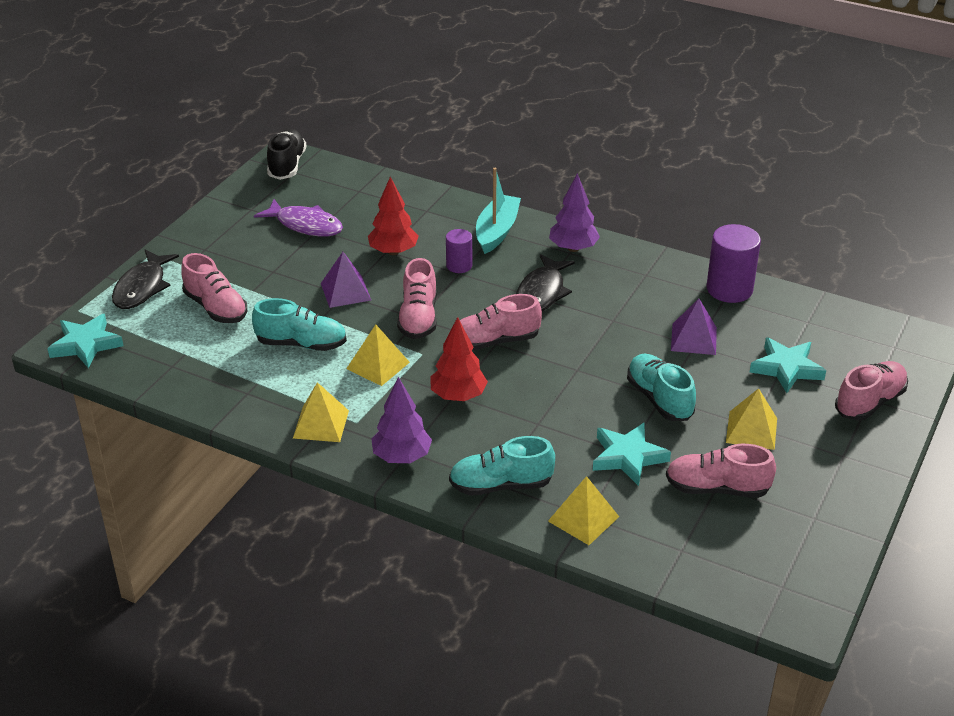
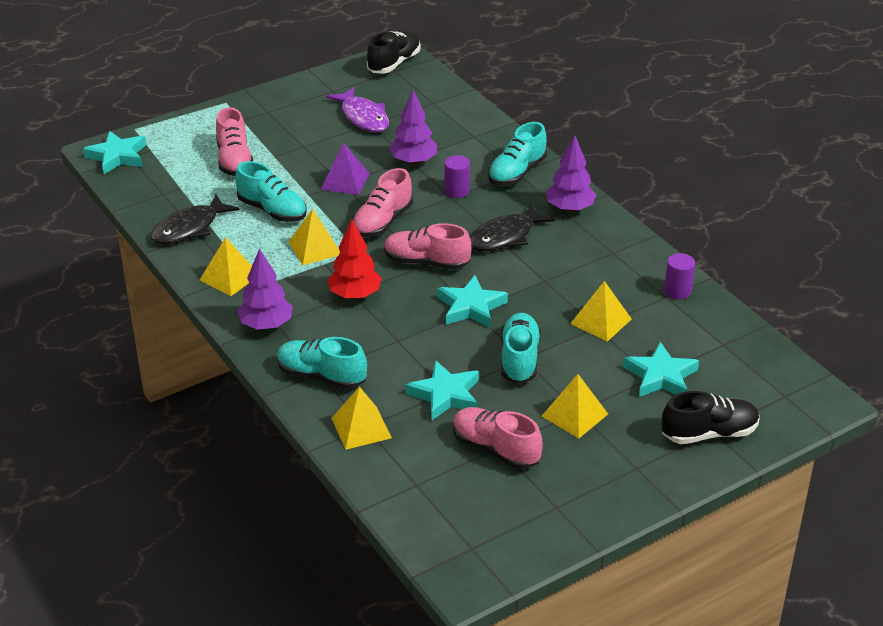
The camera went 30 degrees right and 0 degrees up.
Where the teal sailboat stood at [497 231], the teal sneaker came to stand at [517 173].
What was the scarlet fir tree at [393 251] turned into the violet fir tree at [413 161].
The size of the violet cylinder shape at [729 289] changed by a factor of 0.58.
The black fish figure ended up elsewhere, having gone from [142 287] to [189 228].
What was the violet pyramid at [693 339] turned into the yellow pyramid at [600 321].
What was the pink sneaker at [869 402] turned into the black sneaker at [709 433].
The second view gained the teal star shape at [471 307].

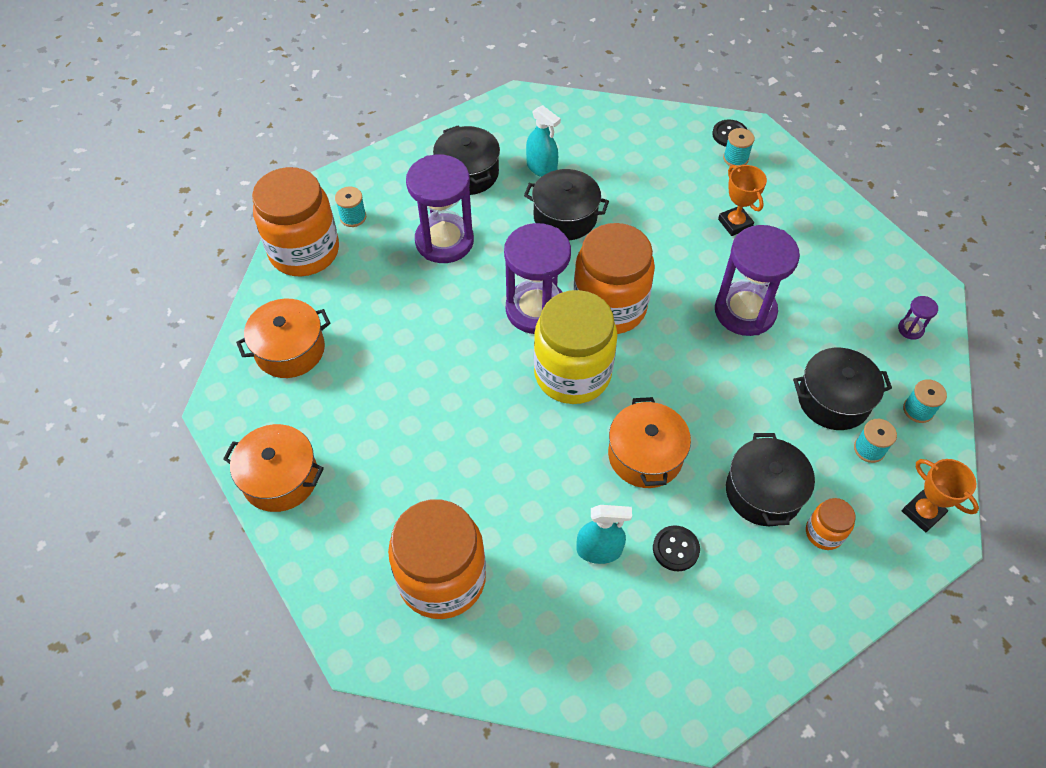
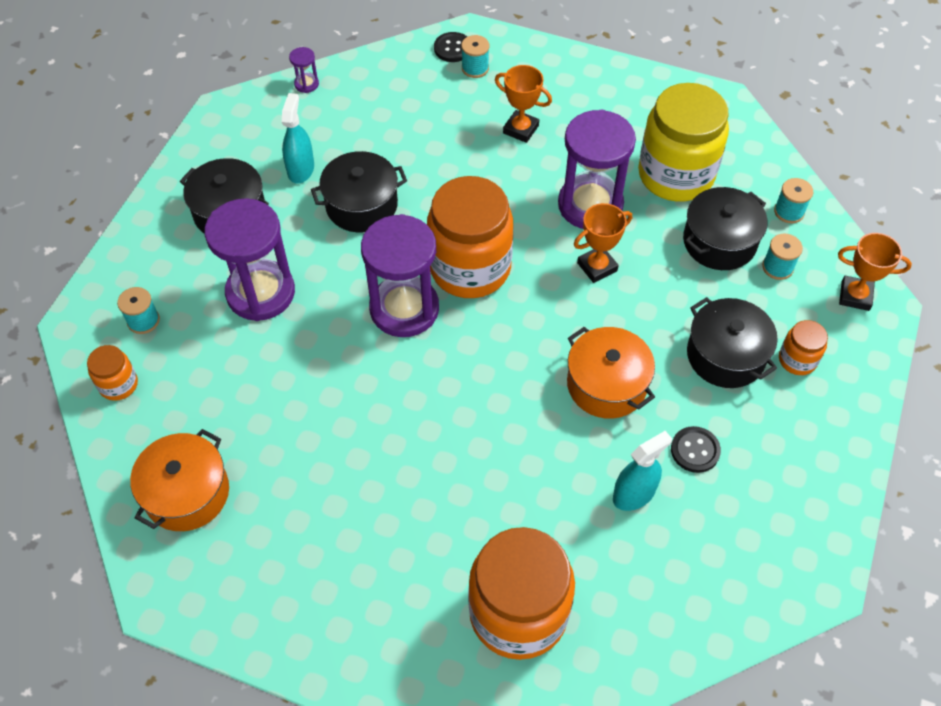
The camera went 35 degrees left and 0 degrees up.
The teal sprayer at [541 168] ended up facing another way, 90 degrees counterclockwise from before.
The size of the orange jam jar at [304 251] changed by a factor of 0.45.
The yellow jam jar ended up elsewhere, having gone from [572 373] to [675 175].
The violet hourglass ended up elsewhere, having gone from [910 329] to [306 84].
The second view lost the orange pot at [280 478].
The second view gained the orange prize cup at [597 267].

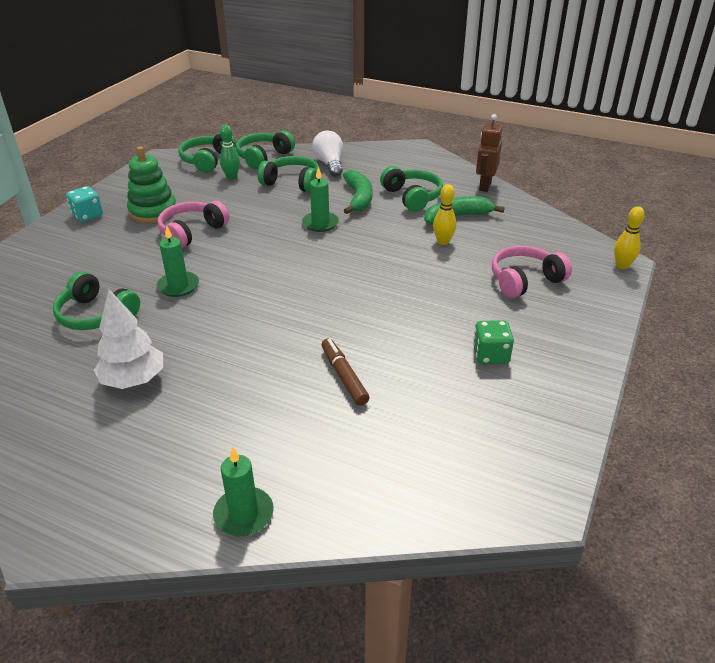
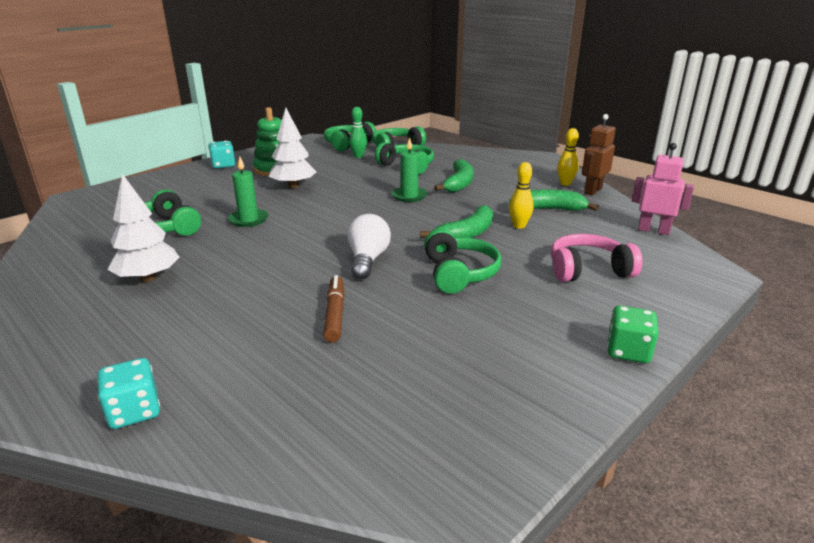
The camera went 20 degrees right and 10 degrees down.
The pure white bulb ended up elsewhere, having gone from [329 164] to [367 260].
The leaf-green over-ear headphones ended up elsewhere, having gone from [412 197] to [459 273].
Where the pink over-ear headphones stood at [192 232], the pure white fir tree came to stand at [293 186].
The yellow skittle ended up elsewhere, having gone from [622 266] to [565 183].
The leaf-green game die ended up elsewhere, having gone from [490 355] to [628 351].
Where the leaf-green candle stood at [244 514], the teal game die came to stand at [134 411].
The second view gained the pink robot figure at [653 230].
The second view gained the leaf-green banana at [466 234].

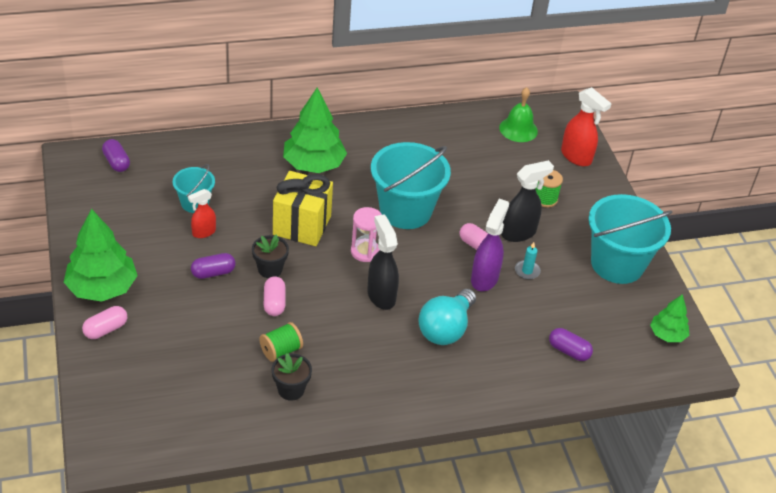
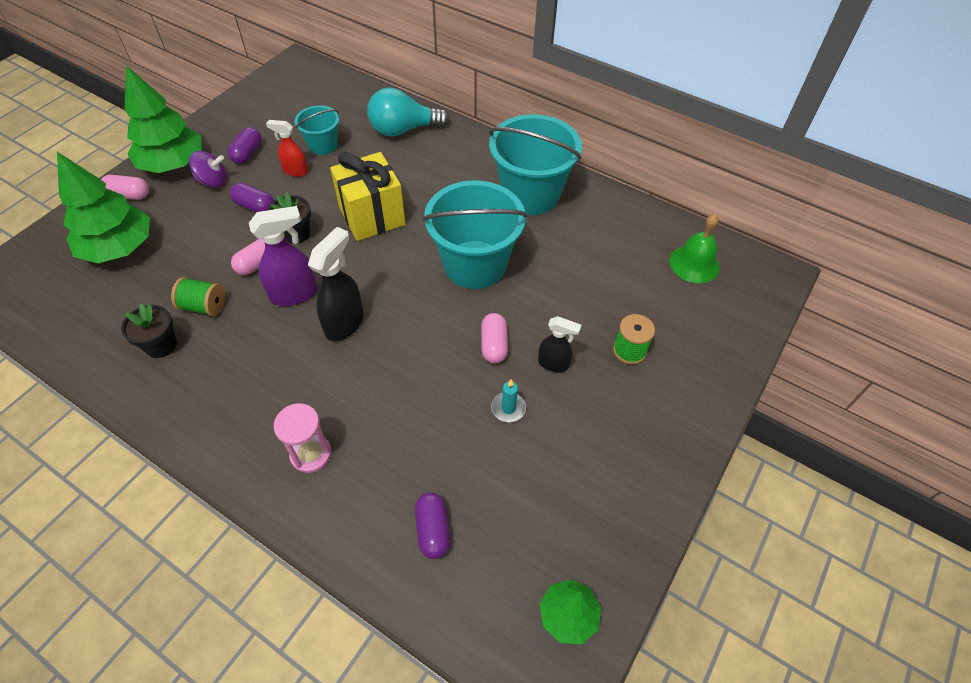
The camera went 50 degrees right and 10 degrees up.
The leaf-green fir tree ended up elsewhere, having gone from [313 164] to [119 248].
The second view lost the scarlet sprayer at [576 157].
The violet pill ended up elsewhere, having gone from [116 162] to [247 153].
The size of the black sprayer at [519 233] changed by a factor of 0.62.
The teal bucket ended up elsewhere, having gone from [617 264] to [530 194].
The violet sprayer ended up elsewhere, having gone from [484 278] to [294 294].
The pink hourglass ended up elsewhere, having gone from [365 251] to [311 454].
The teal bulb ended up elsewhere, having gone from [445 329] to [403 130].
The second view gained the violet whirligig at [213 181].

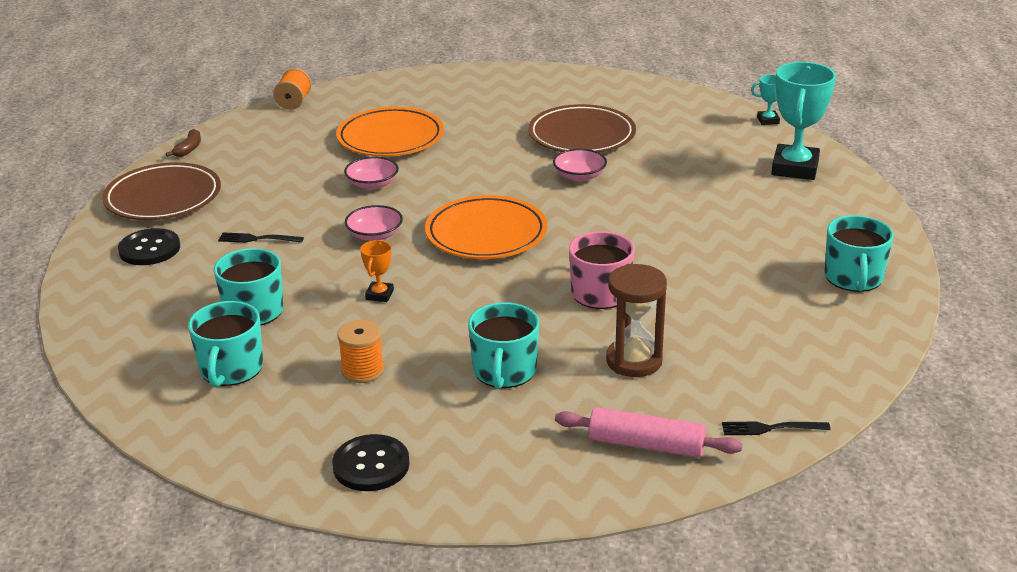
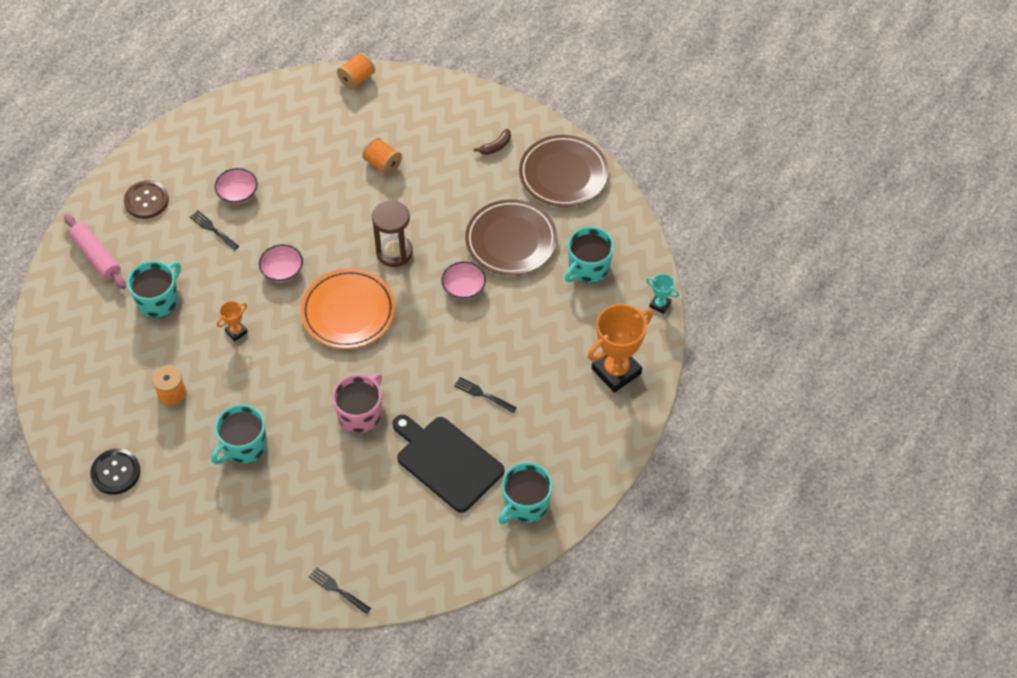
The camera went 35 degrees right and 25 degrees up.
What was the teal prize cup at [795 168] turned into the orange prize cup at [616 371].
Where the orange plate stood at [390 138], the orange spool came to stand at [382 164].
The brown banana ended up elsewhere, having gone from [189 149] to [496 146].
The pink deep dish ended up elsewhere, having gone from [372 184] to [237 193].
The brown plate ended up elsewhere, having gone from [163 197] to [563 174].
What was the black button at [149 249] turned into the brown button at [146 201].
The brown hourglass ended up elsewhere, having gone from [634 361] to [394 252].
The teal tea mug ended up elsewhere, having gone from [231 369] to [588 267].
The pink dough roller ended up elsewhere, having gone from [646 445] to [96 256].
The second view gained the black fork at [483 394].
The second view gained the black bread board at [447 461].

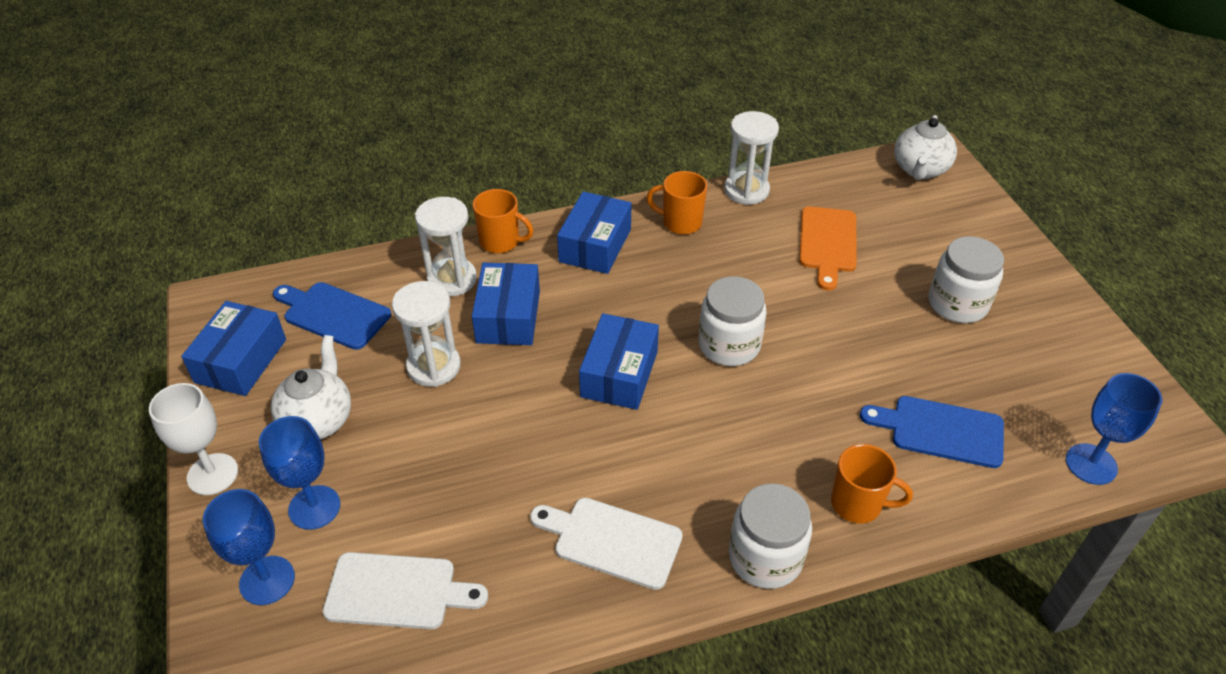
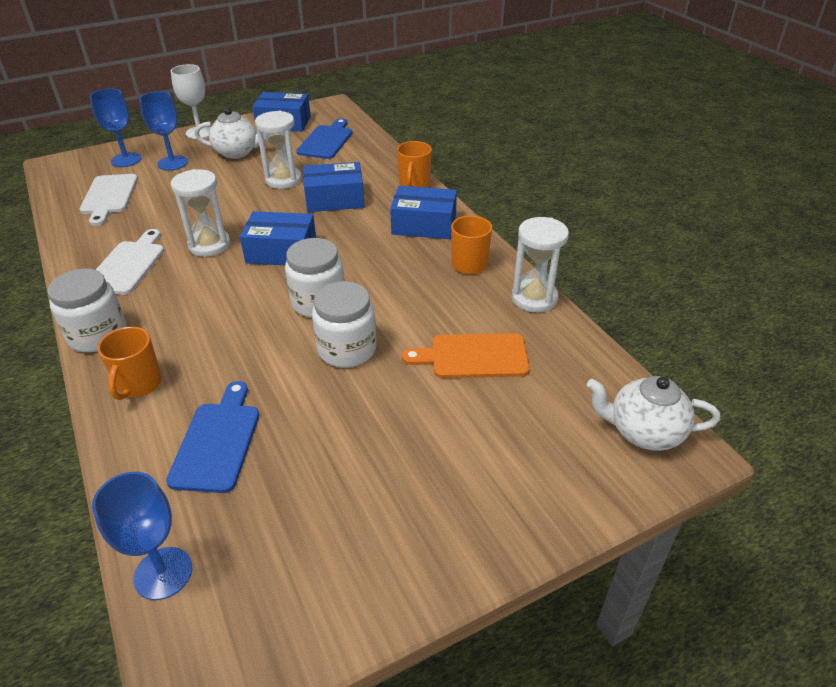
The camera went 80 degrees right and 5 degrees down.
The pure white hourglass ended up elsewhere, having gone from [452 279] to [209 245].
The pure white jam jar ended up elsewhere, having gone from [957 304] to [347 349].

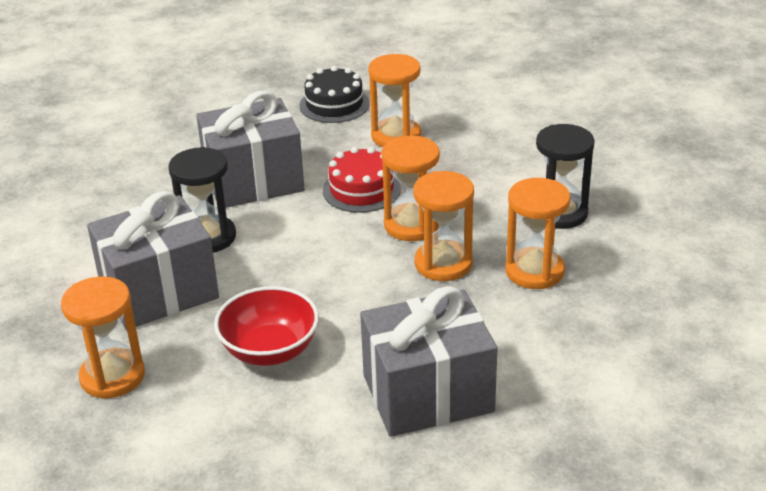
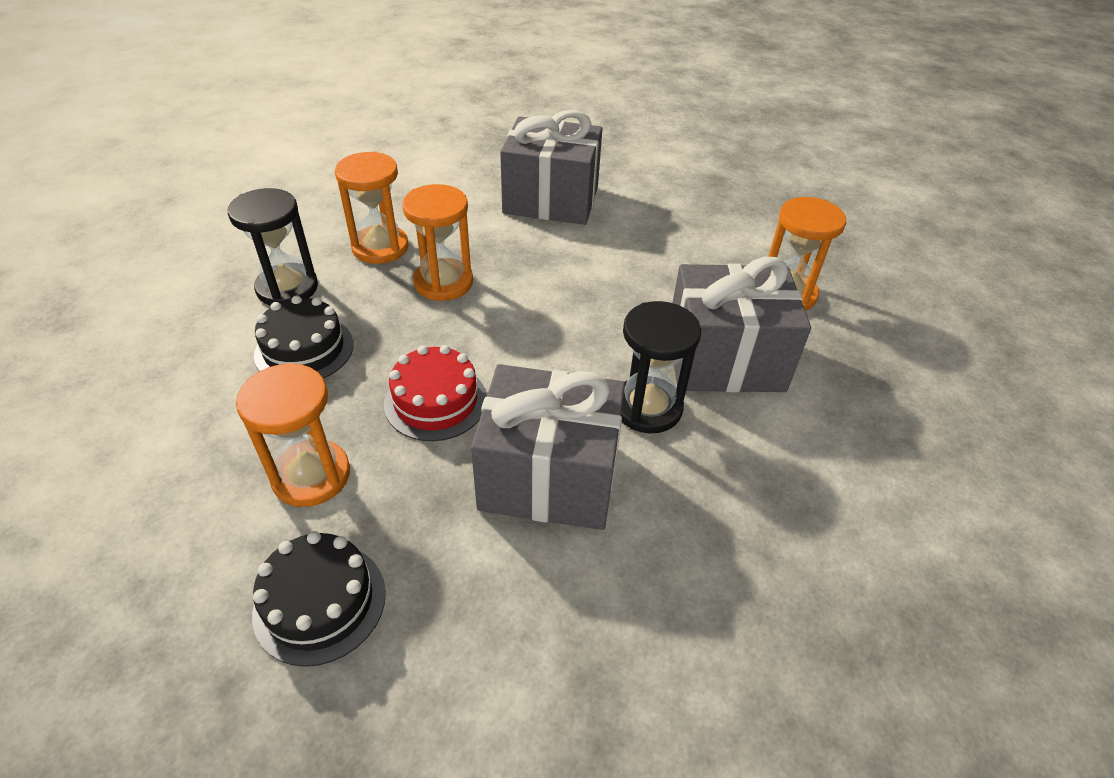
The camera went 155 degrees left and 10 degrees up.
The second view lost the orange hourglass at [411 225].
The second view lost the scarlet deep dish at [270 350].
The second view gained the black layer cake at [304 349].

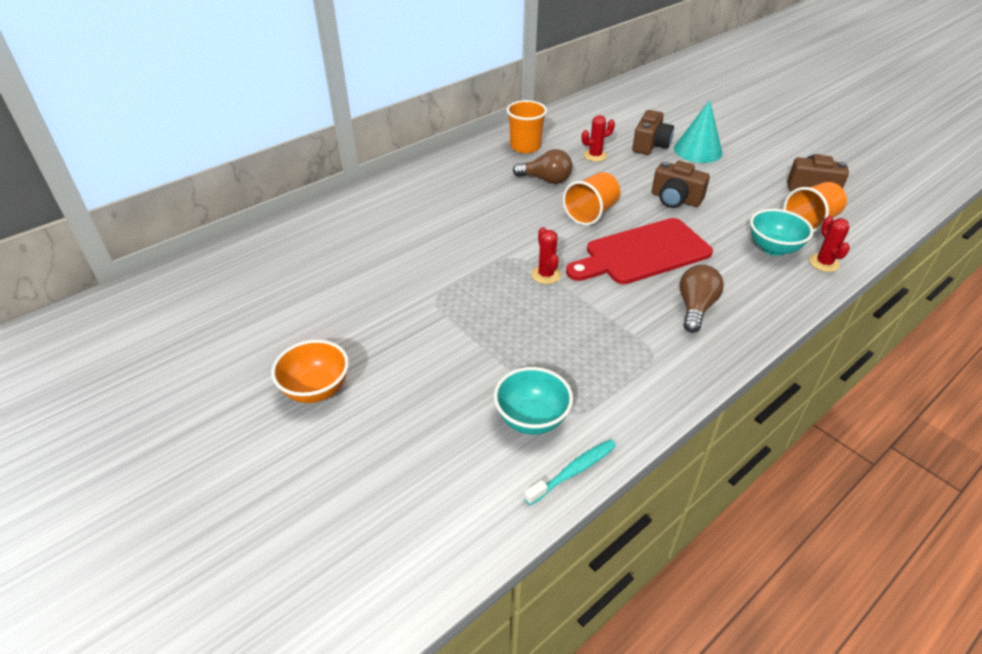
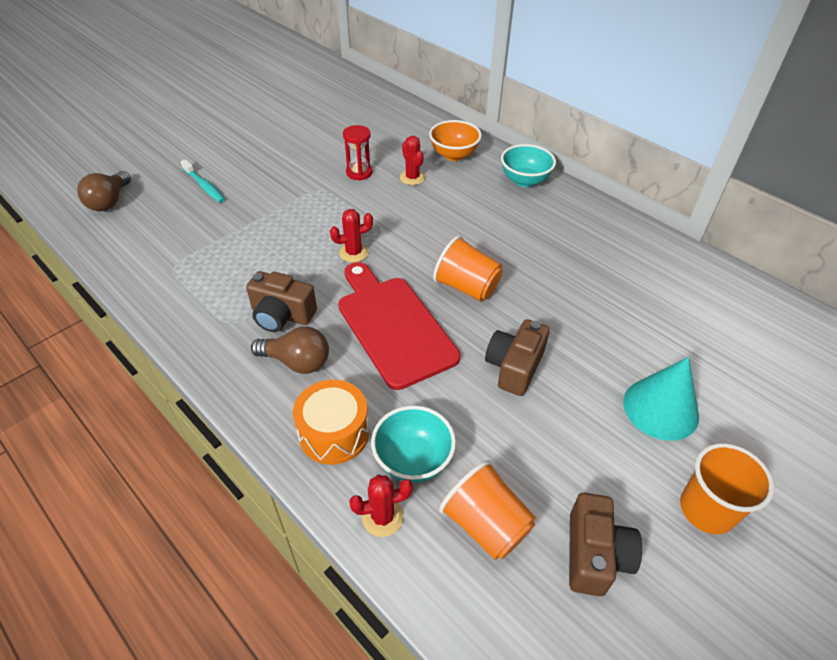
The camera went 85 degrees right and 5 degrees up.
The orange tumbler ended up elsewhere, having gone from [525 147] to [706 509].
The brown camera ended up elsewhere, having gone from [650 145] to [282 315].
The scarlet prickly plant ended up elsewhere, having gone from [595 155] to [412 178].
The brown bulb ended up elsewhere, having gone from [546 180] to [110 202].
The orange deep dish ended up elsewhere, having gone from [316 389] to [454 155].
The teal deep dish ended up elsewhere, having gone from [531 419] to [524 181].
The teal dental brush ended up elsewhere, having gone from [573 471] to [204 186].
The second view gained the scarlet hourglass at [359 173].
The second view gained the orange snare drum at [334 433].

